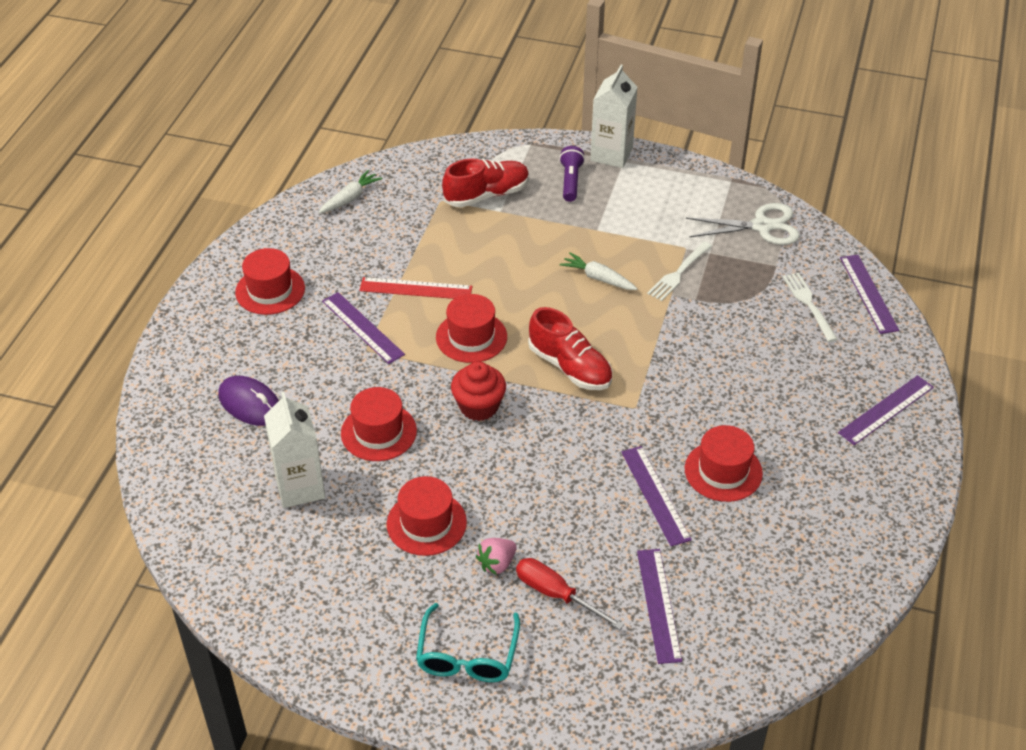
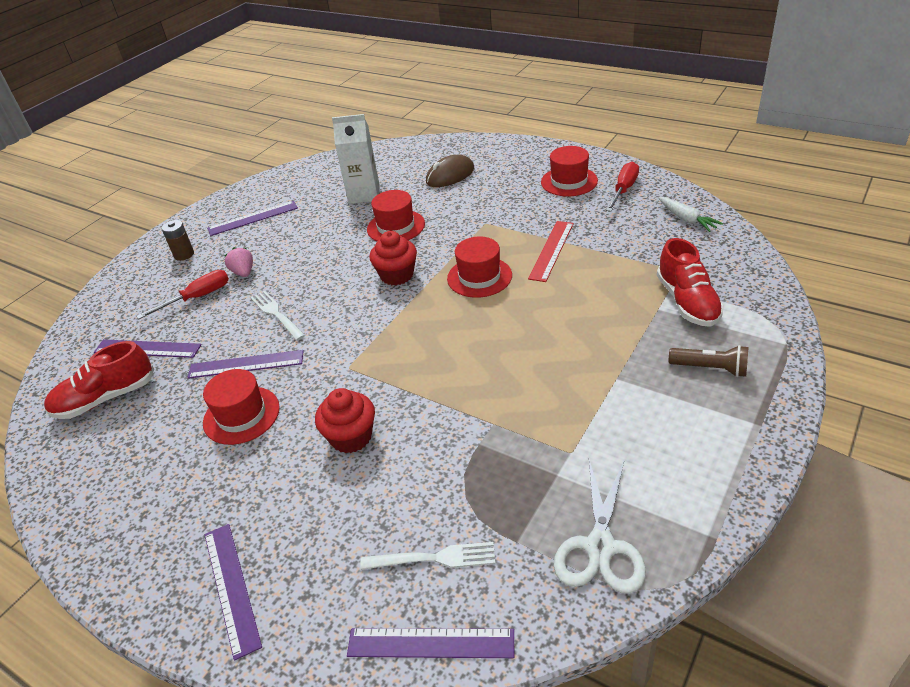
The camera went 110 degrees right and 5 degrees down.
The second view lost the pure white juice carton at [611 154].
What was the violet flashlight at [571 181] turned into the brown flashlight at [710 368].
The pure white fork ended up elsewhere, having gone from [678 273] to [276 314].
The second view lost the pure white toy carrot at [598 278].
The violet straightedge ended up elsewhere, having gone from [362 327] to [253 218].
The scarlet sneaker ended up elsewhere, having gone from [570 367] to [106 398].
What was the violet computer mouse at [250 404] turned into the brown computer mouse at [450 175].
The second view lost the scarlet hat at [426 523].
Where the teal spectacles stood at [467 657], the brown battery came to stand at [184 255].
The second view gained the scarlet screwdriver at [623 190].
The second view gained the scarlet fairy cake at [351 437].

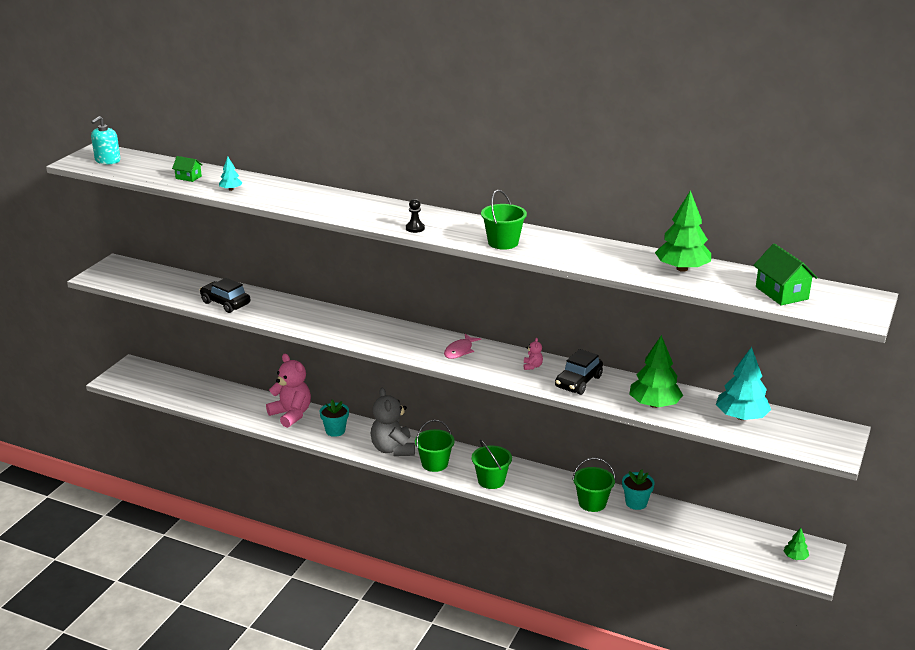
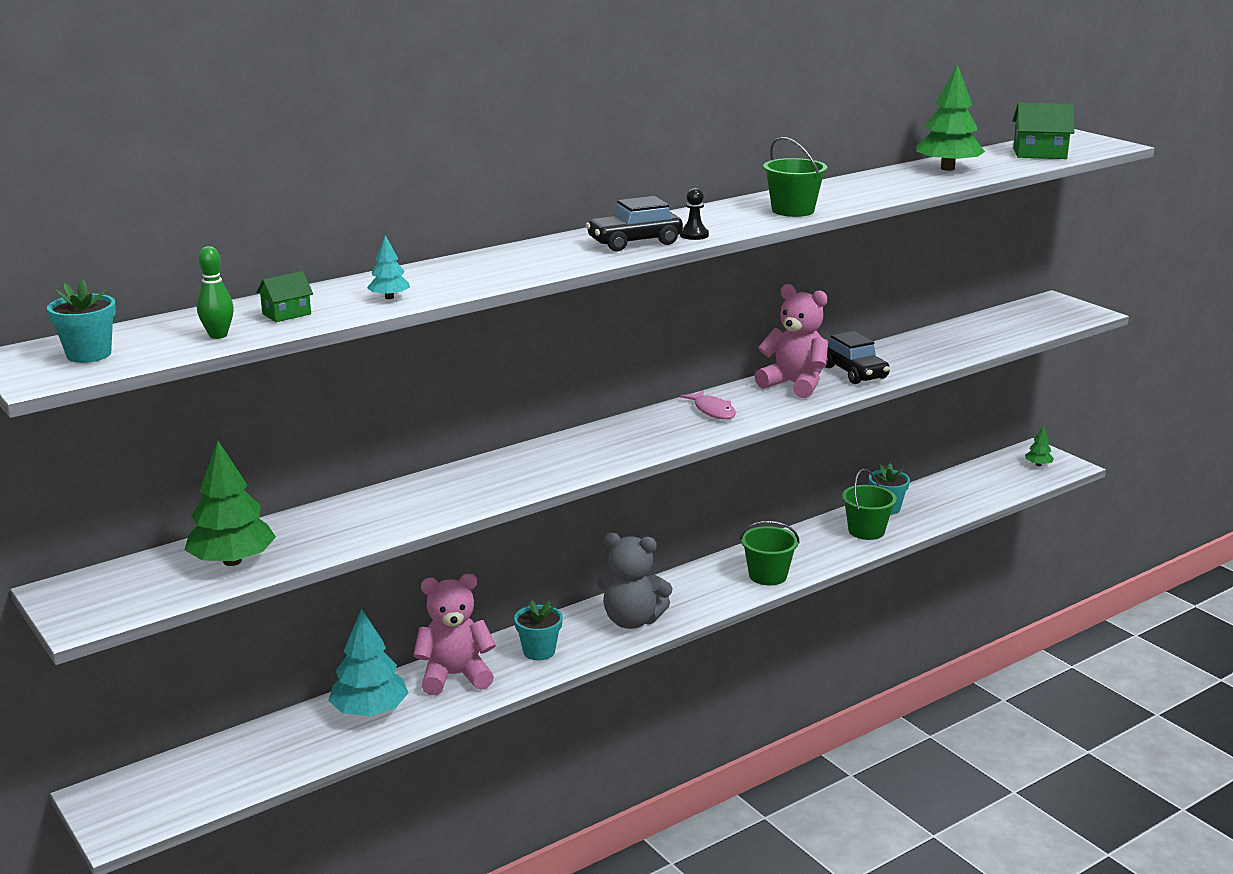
The camera went 60 degrees left and 5 degrees down.
Where the teal pump bottle stood at [107 160], the teal plant pot came to stand at [89 354].
The black toy car ended up elsewhere, having gone from [225 303] to [634 242].
The leaf-green fir tree ended up elsewhere, having gone from [654 404] to [232 561].
The size of the pink teddy bear at [532 366] changed by a factor of 2.41.
The teal fir tree ended up elsewhere, having gone from [741 417] to [369 711].
The second view lost the leaf-green bucket at [434 463].
The second view gained the leaf-green skittle at [218 335].

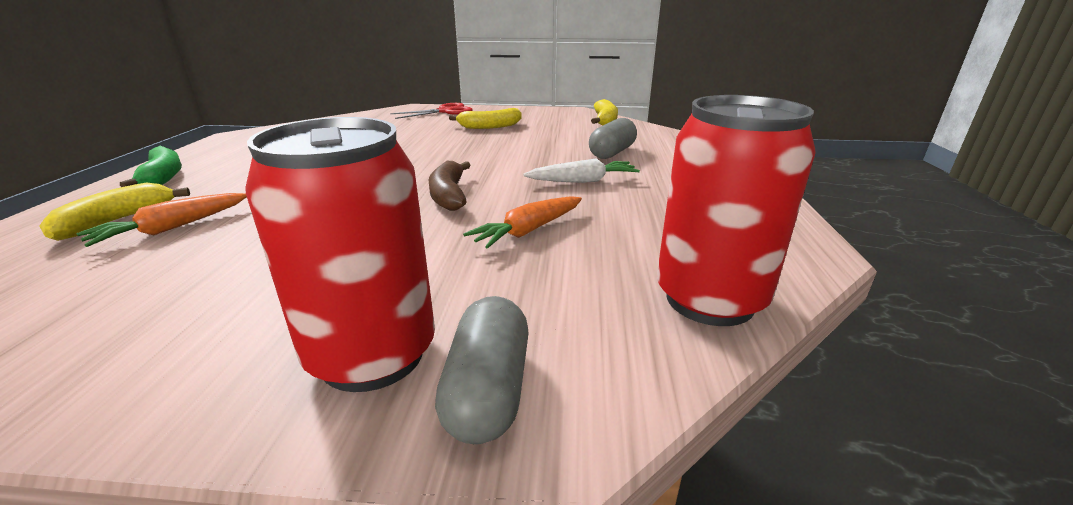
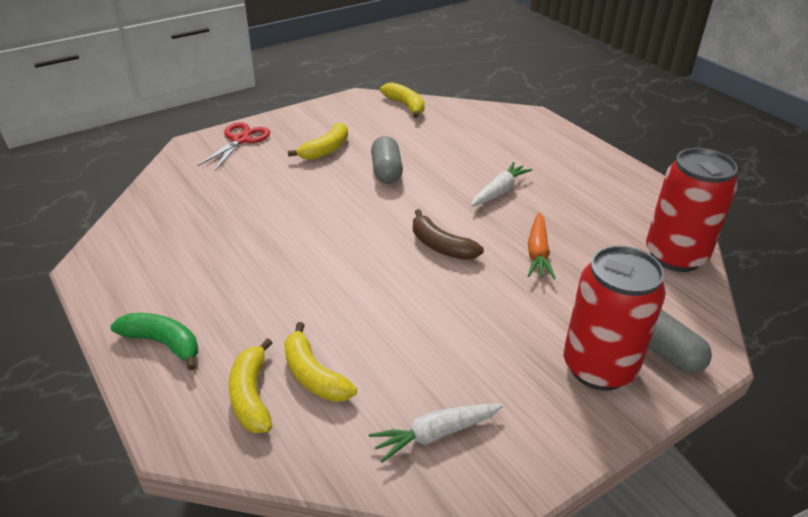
The camera went 40 degrees left and 10 degrees up.
The grey pill ended up elsewhere, having gone from [612 153] to [386 171].
Where the orange toy carrot stood at [172 228], the yellow banana came to stand at [313 375].
The second view gained the pure white toy carrot at [435 434].

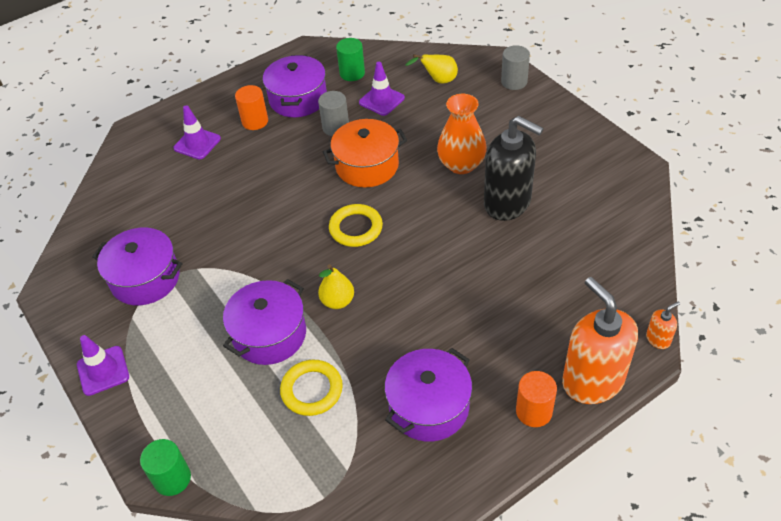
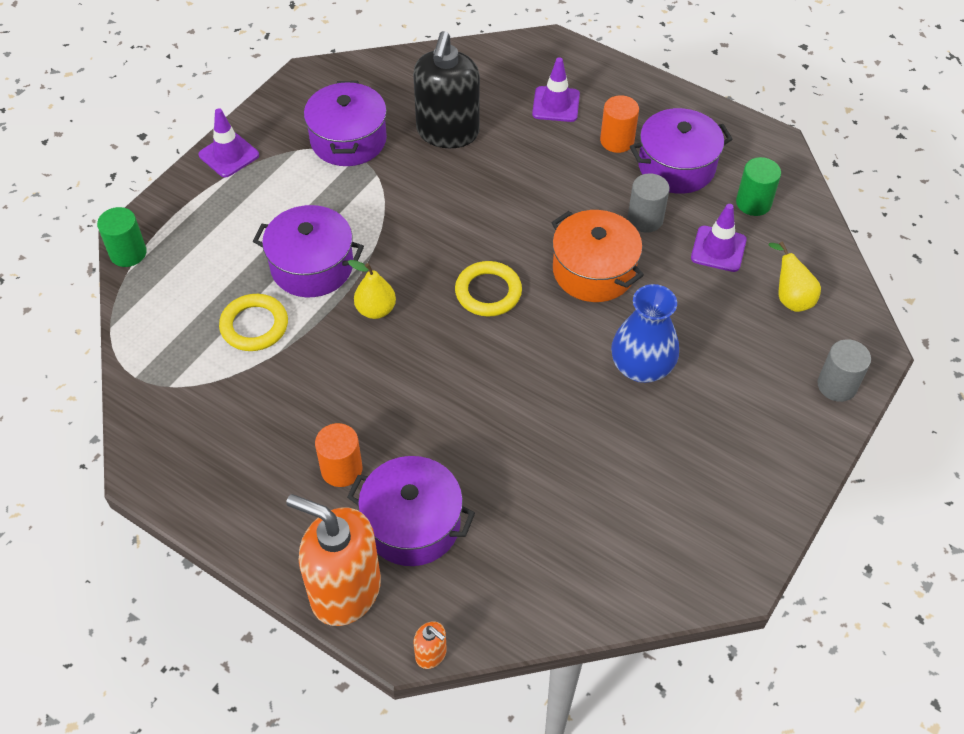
The camera went 65 degrees right and 5 degrees up.
What was the orange vase at [461 164] turned into the cobalt vase at [641 367].
The black pump bottle ended up elsewhere, having gone from [507 203] to [447 132].
The orange pump bottle at [592 380] ended up facing another way, 105 degrees counterclockwise from before.
The violet pot ended up elsewhere, having gone from [429 406] to [412 524].
The orange cylinder shape ended up elsewhere, having gone from [534 411] to [341 469].

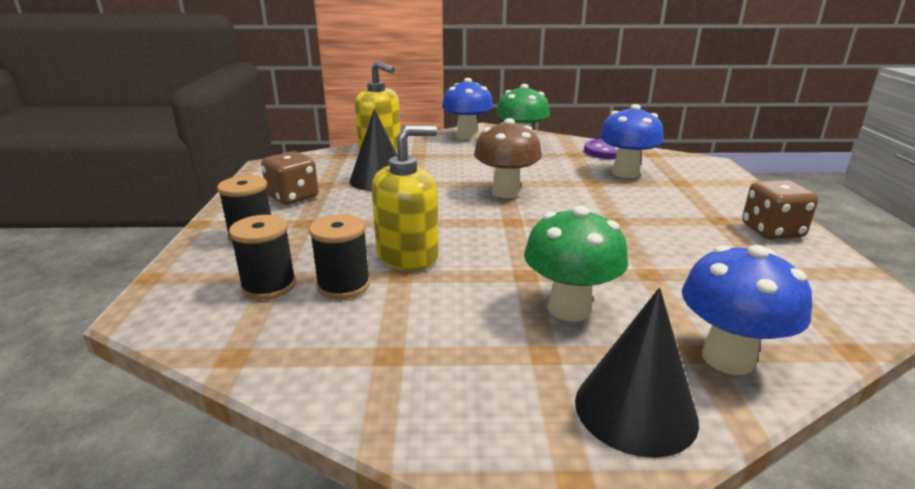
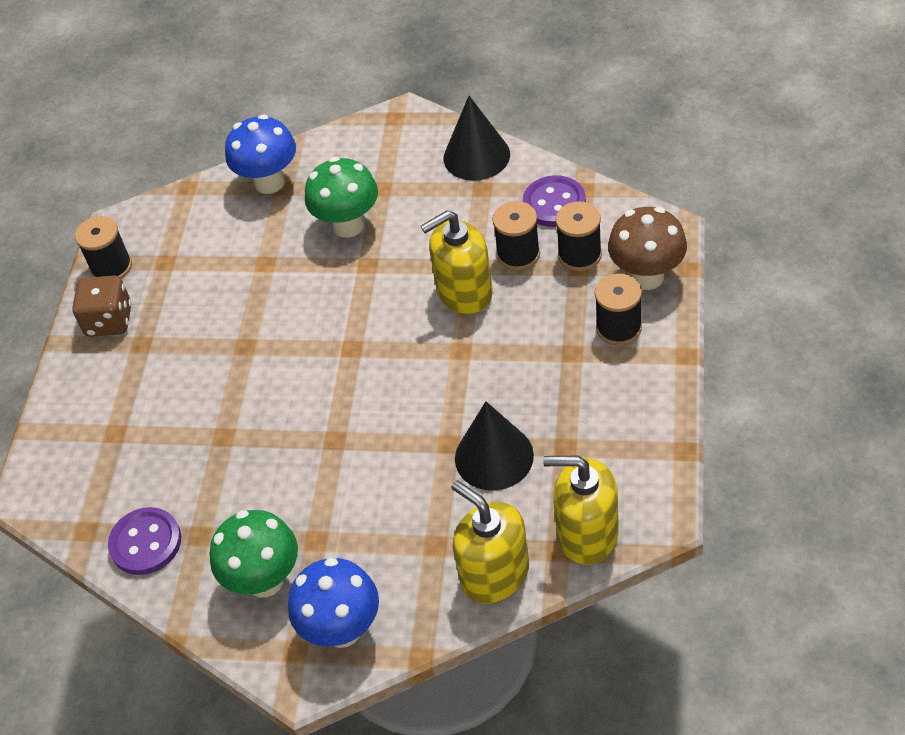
The camera went 165 degrees left and 25 degrees up.
The second view lost the cobalt fungus at [625 173].
The brown fungus ended up elsewhere, having gone from [506 192] to [647 276].
The second view lost the brown game die at [293 197].
The black cone shape ended up elsewhere, having gone from [635 410] to [476 156].
The second view gained the violet button at [554 203].
The second view gained the black spool at [111 267].
The second view gained the yellow pump bottle at [587 534].

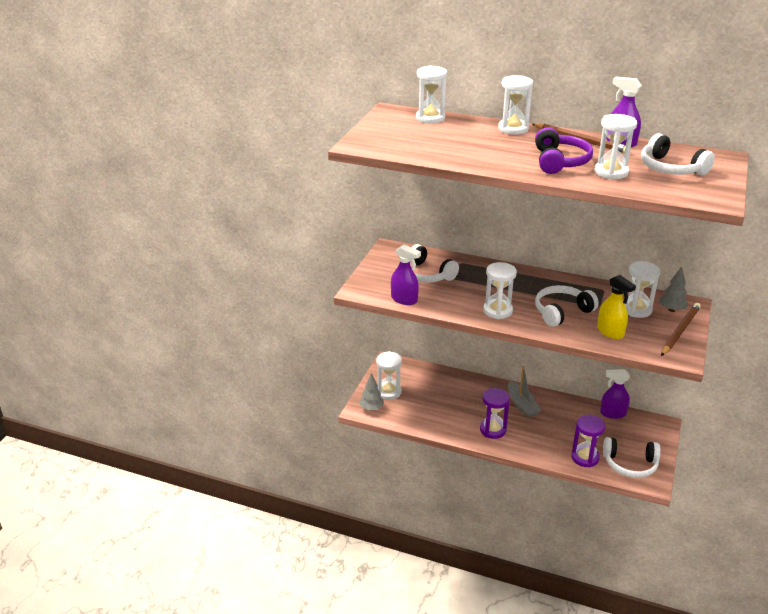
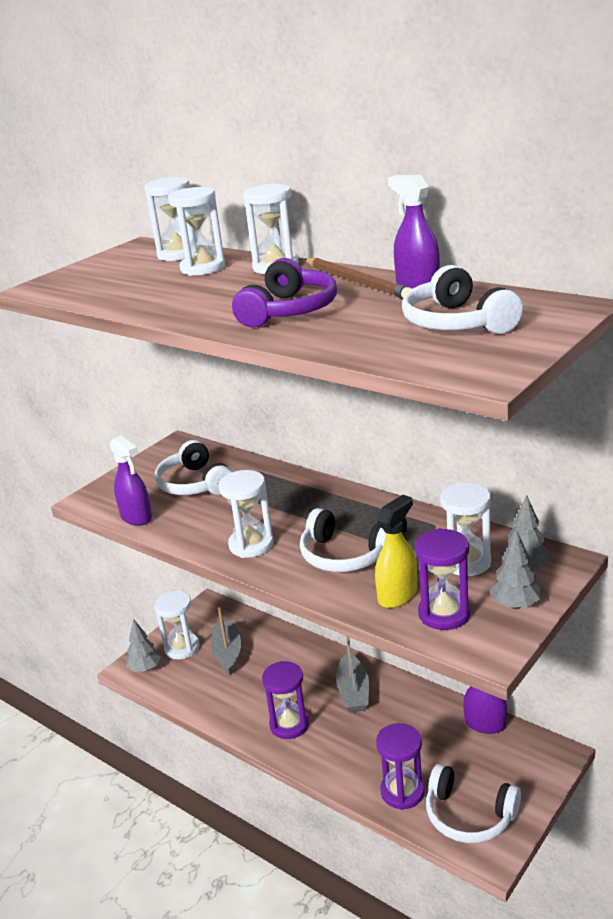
The camera went 20 degrees right and 5 degrees down.
The pure white hourglass ended up elsewhere, having gone from [611 172] to [203 268].
The yellow sprayer at [610 332] ended up facing another way, 120 degrees counterclockwise from before.
The pure white over-ear headphones at [562 312] ended up facing another way, 135 degrees counterclockwise from before.
Where the brown lead pencil stood at [680 331], the grey fir tree came to stand at [515 605].
The second view gained the violet hourglass at [444 614].
The second view gained the grey sailboat at [227 653].

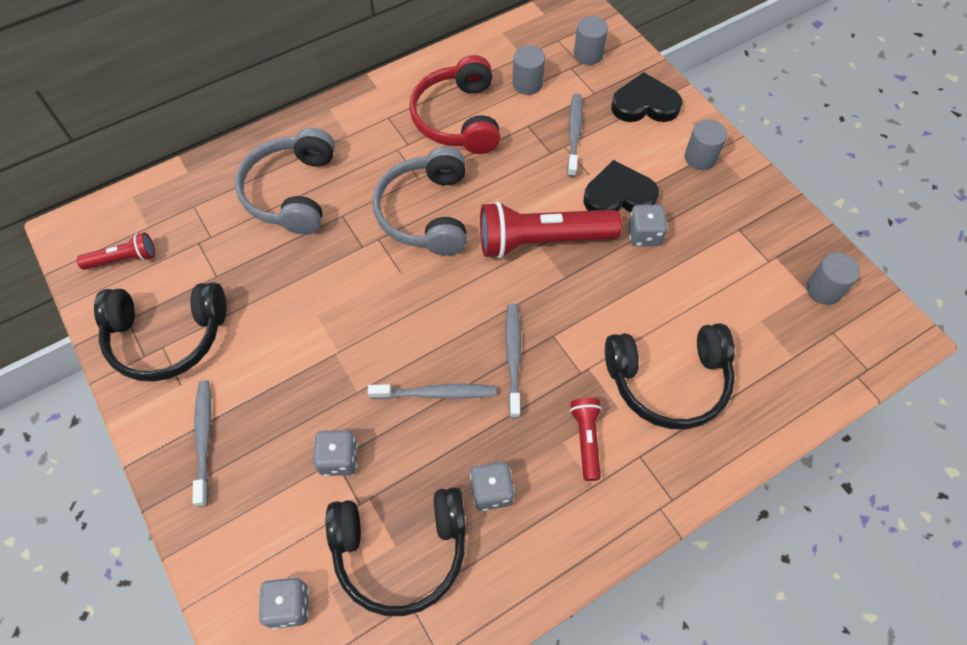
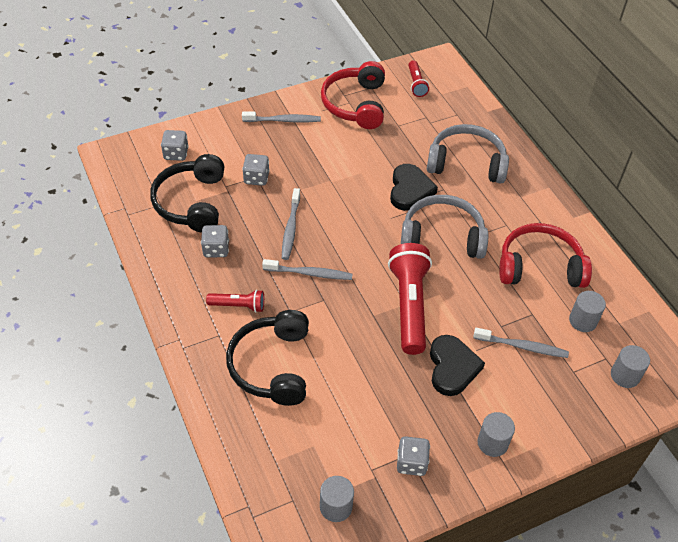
The camera went 95 degrees right and 10 degrees down.
The black heart ended up elsewhere, having gone from [644 104] to [410 190].
The grey game die ended up elsewhere, having gone from [644 235] to [411 463].
What was the black over-ear headphones at [167 337] turned into the scarlet over-ear headphones at [355 104].

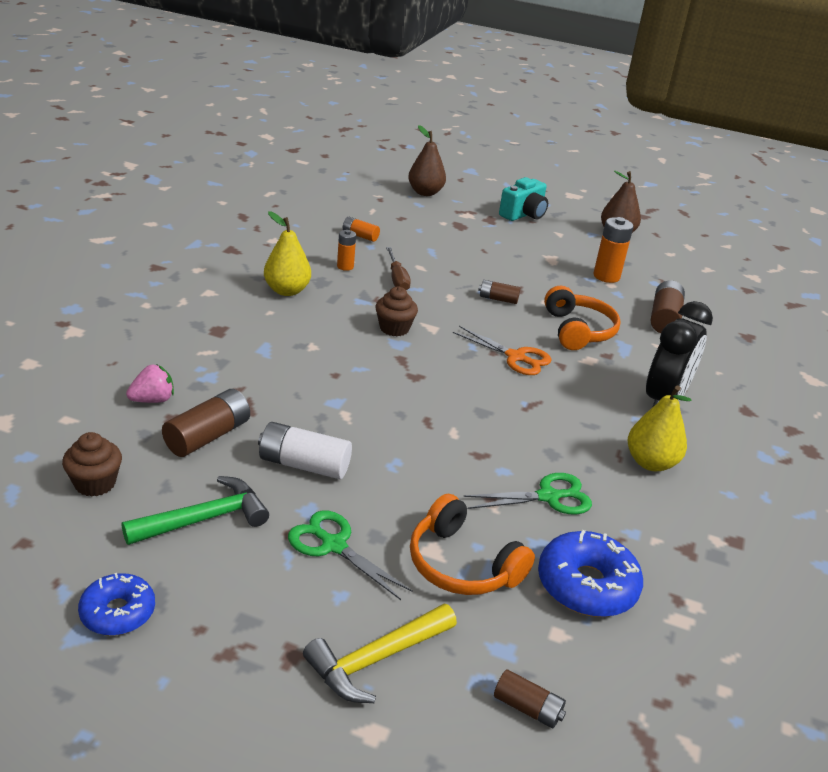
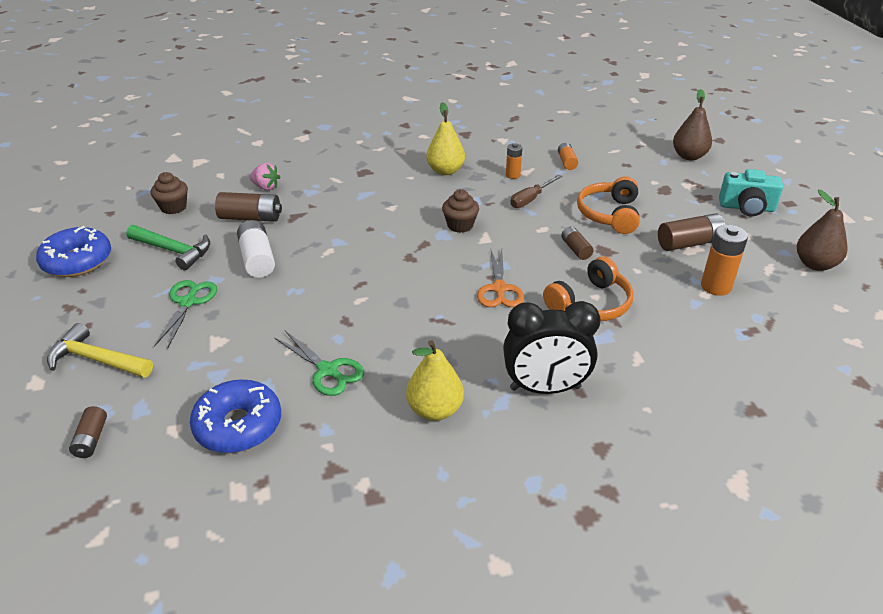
The camera went 60 degrees right and 5 degrees up.
The brown battery ended up elsewhere, having gone from [664 318] to [689 243].
The orange over-ear headphones ended up elsewhere, having gone from [462 564] to [609 214].
The size of the cobalt donut at [118 612] changed by a factor of 1.56.

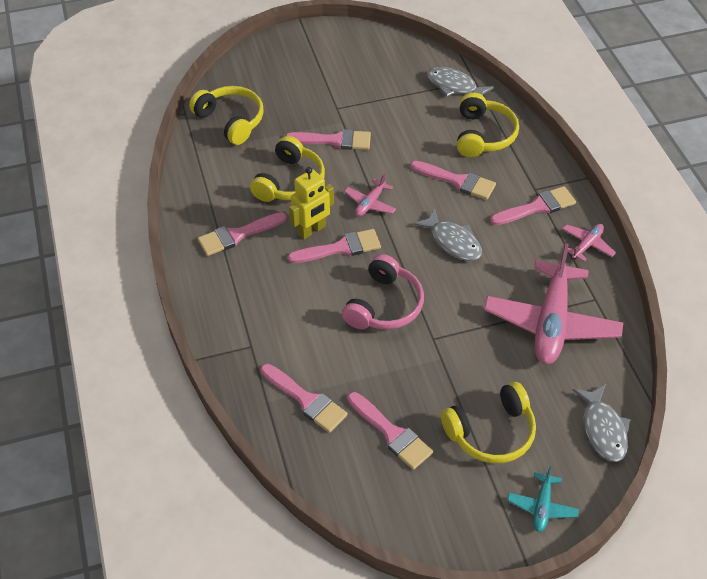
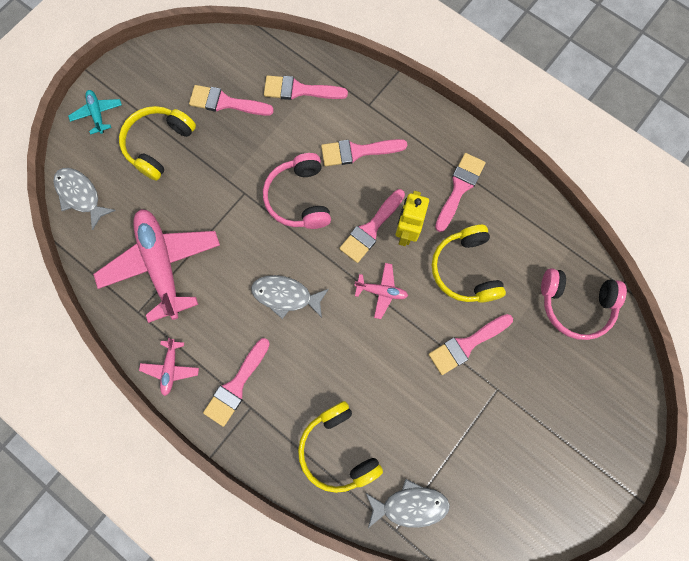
The camera went 145 degrees right and 25 degrees up.
What was the yellow over-ear headphones at [231 120] turned into the pink over-ear headphones at [575 305].
The pink paint brush ended up elsewhere, having gone from [457 181] to [357 151].
The pink toy plane at [370 203] ended up facing another way, 105 degrees clockwise from before.

